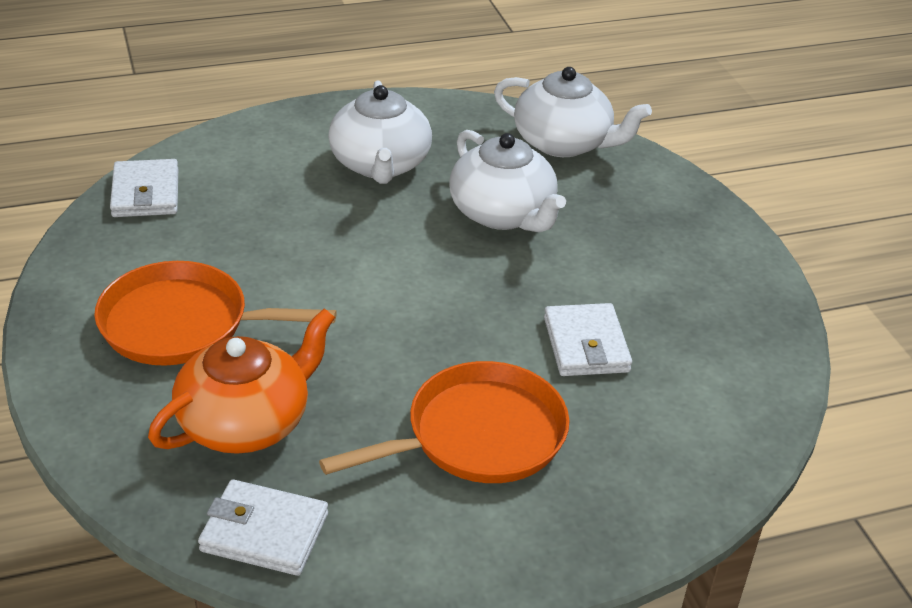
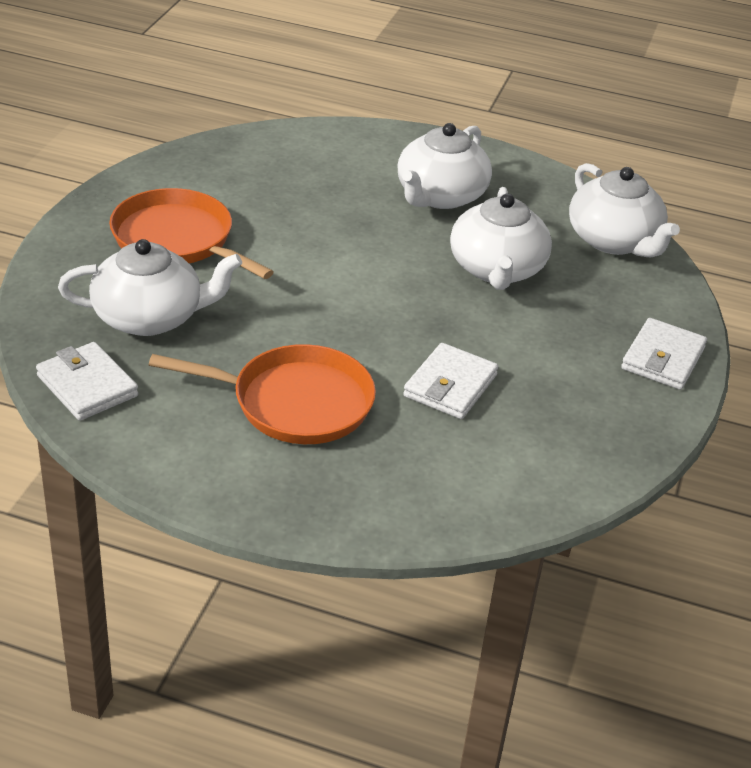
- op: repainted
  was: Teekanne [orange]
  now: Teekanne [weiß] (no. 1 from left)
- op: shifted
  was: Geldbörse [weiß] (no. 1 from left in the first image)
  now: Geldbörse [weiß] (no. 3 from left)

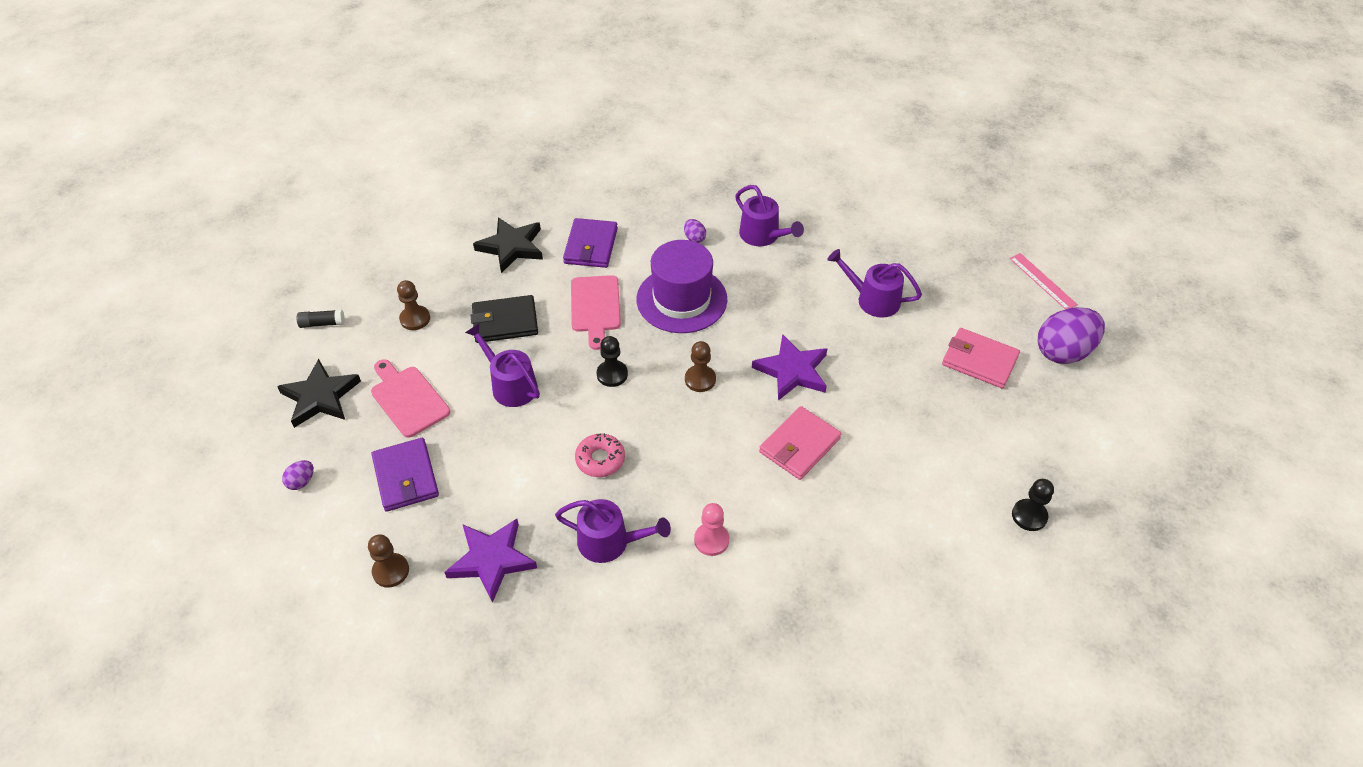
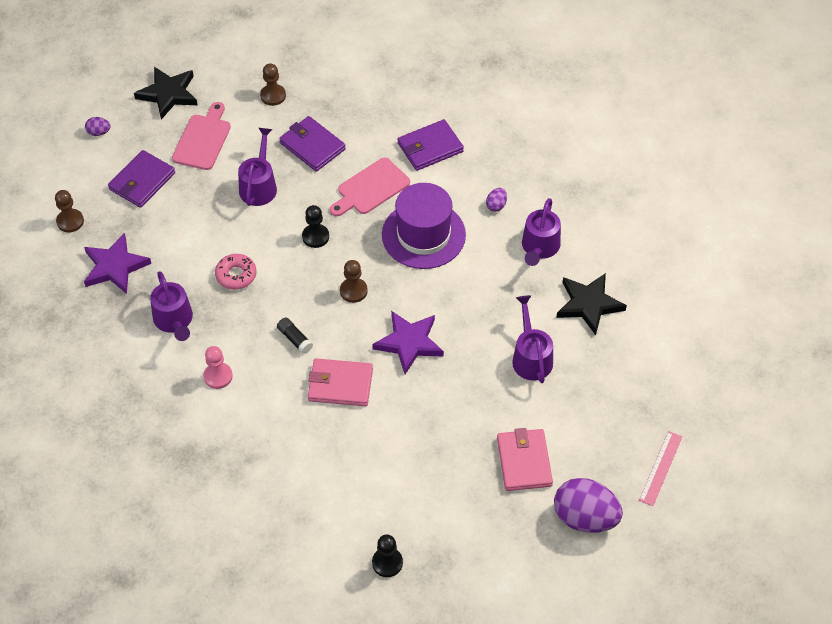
- op: shifted
  was: Klebestift [schwarz]
- op: repainted
  was: Geldbörse [schwarz]
  now: Geldbörse [lila] (no. 2 from left)
- op: shifted
  was: Stern [schwarz] (no. 2 from left)

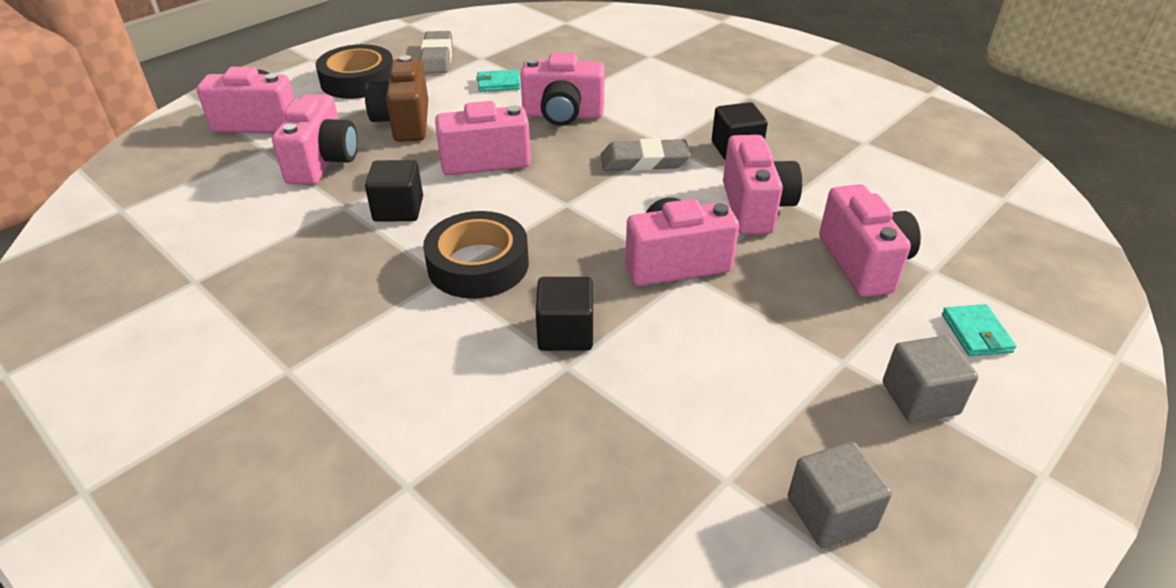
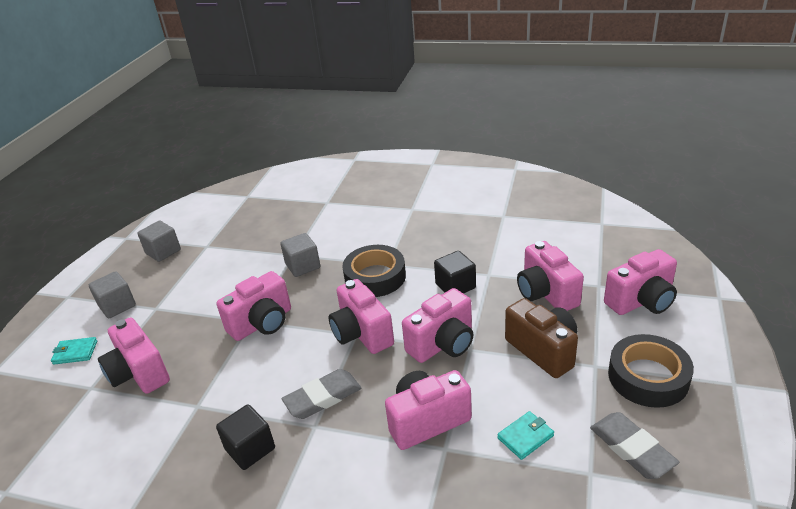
- op: rotated
  was: Geldbörse [türkis] (no. 2 from left in the first image)
  clockwise: -60
- op: repainted
  was: Kubus [schwarz] (no. 2 from left)
  now: Kubus [grau] (no. 3 from left)
- op: shifted
  was: Kamera [rosa] (no. 6 from left in the first image)
  now: Kamera [rosa] (no. 3 from left)

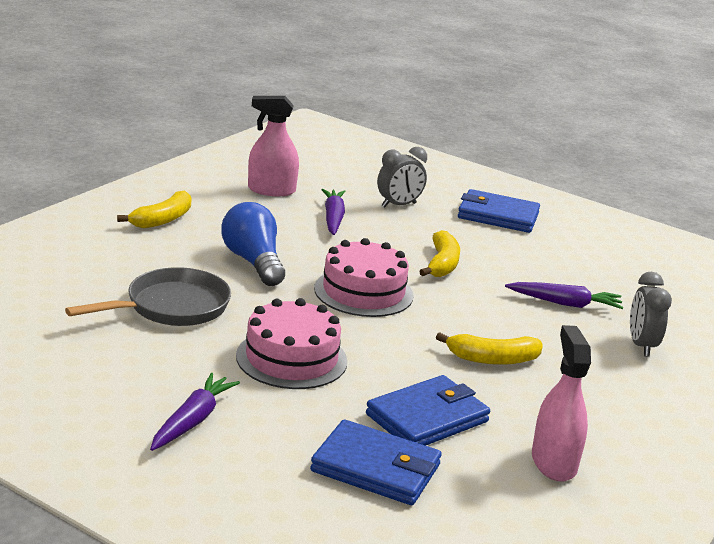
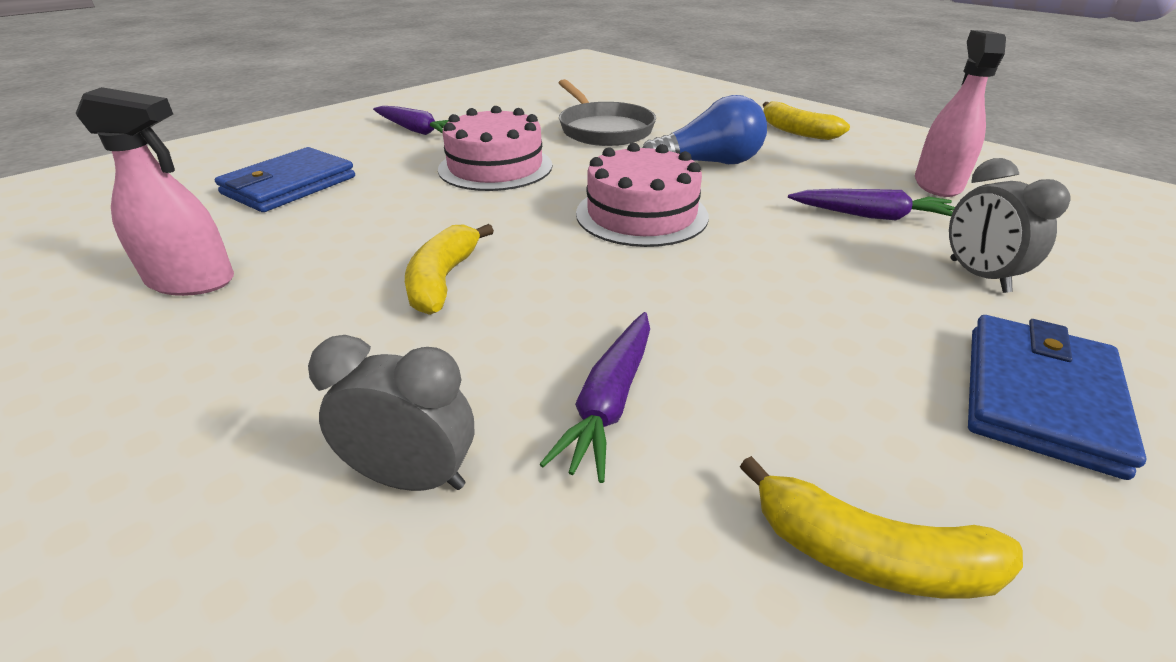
- op: shifted
  was: Banane [gelb] (no. 2 from left in the first image)
  now: Banane [gelb] (no. 3 from left)
- op: gone
  was: Geldbörse [blau] (no. 2 from left)

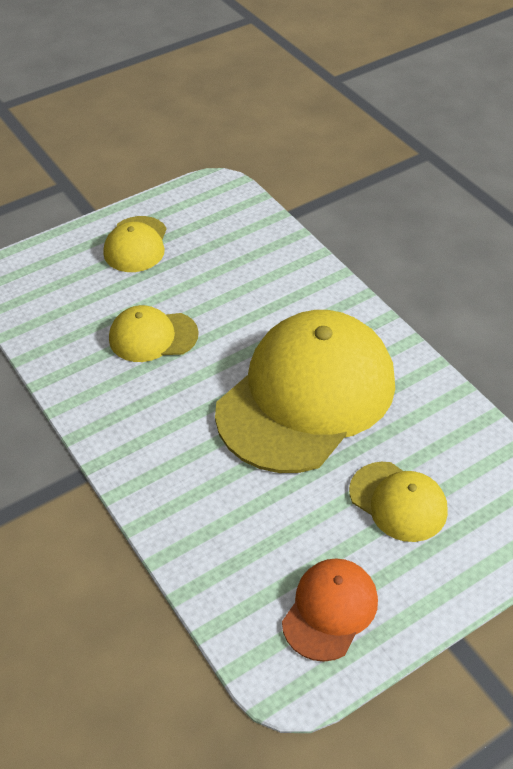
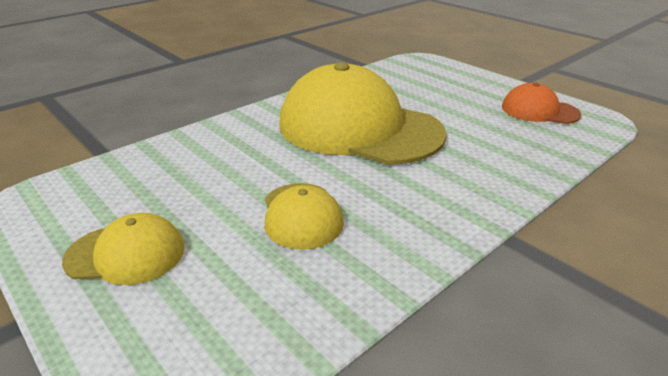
- op: gone
  was: Kappe [gelb] (no. 4 from left)

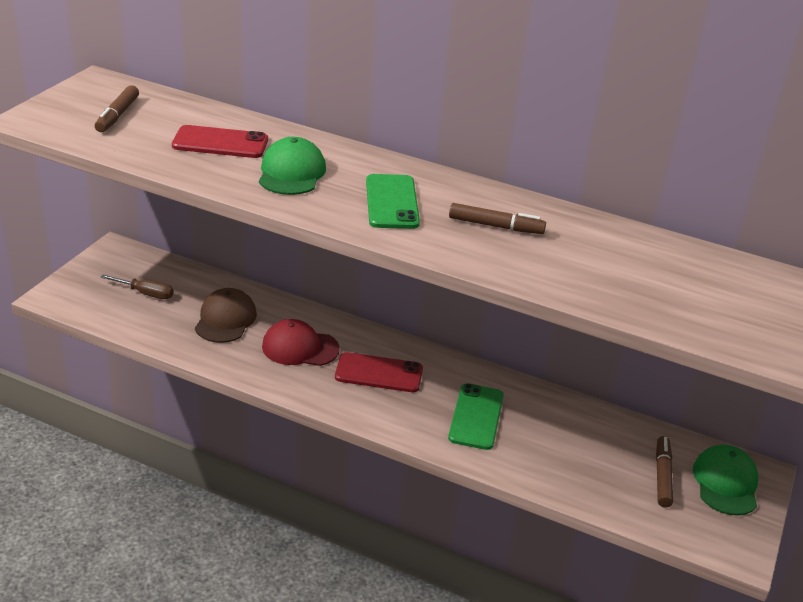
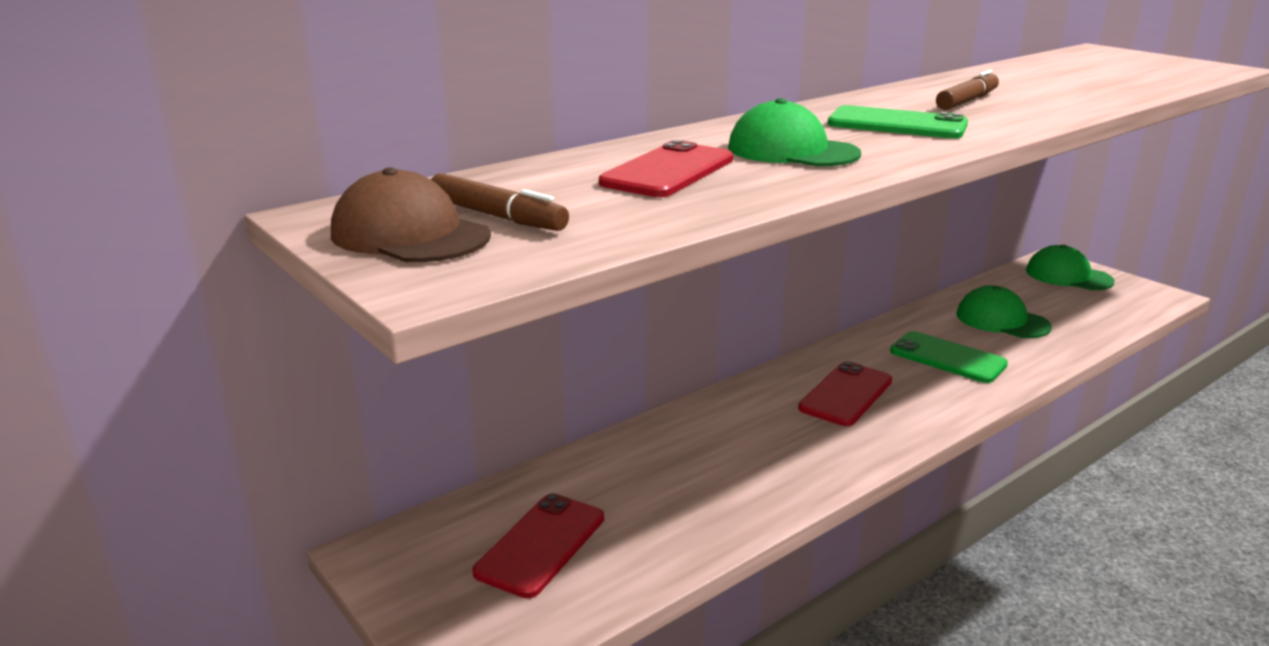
- op: shifted
  was: Kappe [braun]
- op: swapped
  was: Schraubenzieher [braun]
  now: Handy [rot] (no. 1 from left)
- op: new
  now: Kappe [grün] (no. 2 from left)
- op: gone
  was: Kappe [rot]
- op: gone
  was: Filzstift [braun] (no. 3 from left)

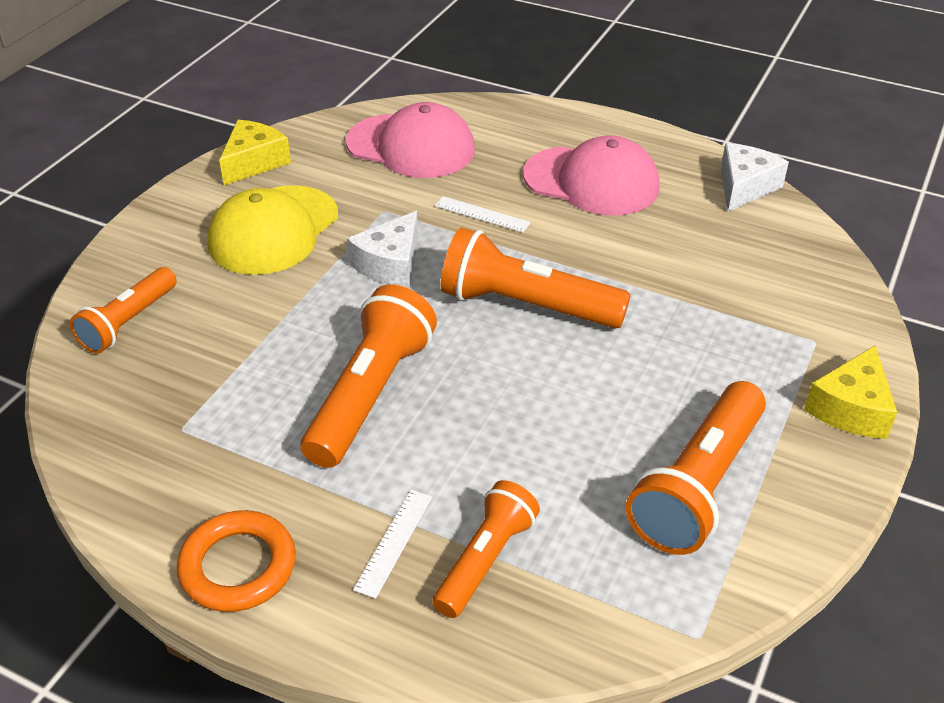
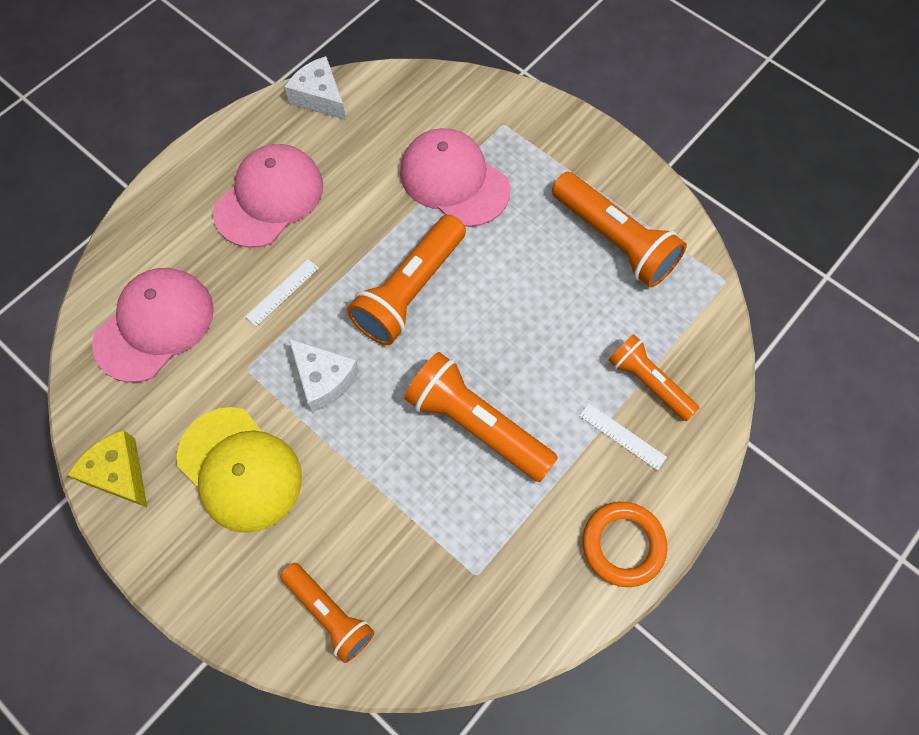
- op: new
  now: Kappe [rosa] (no. 3 from left)
- op: gone
  was: Käse [gelb] (no. 2 from left)

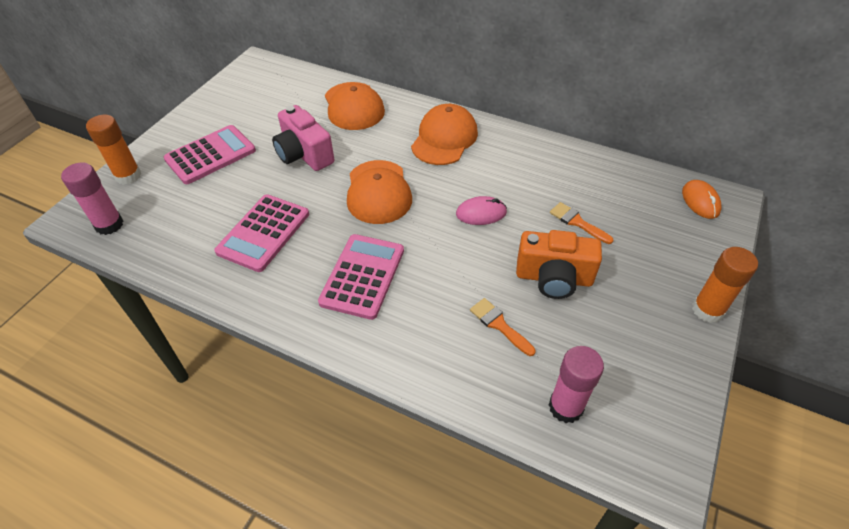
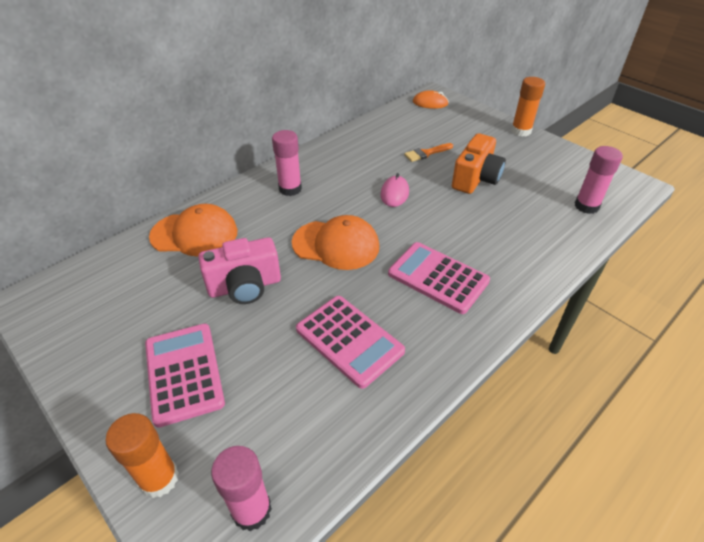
- op: swapped
  was: Kappe [orange] (no. 3 from left)
  now: Klebestift [rosa] (no. 2 from left)
- op: gone
  was: Pinsel [orange] (no. 1 from left)

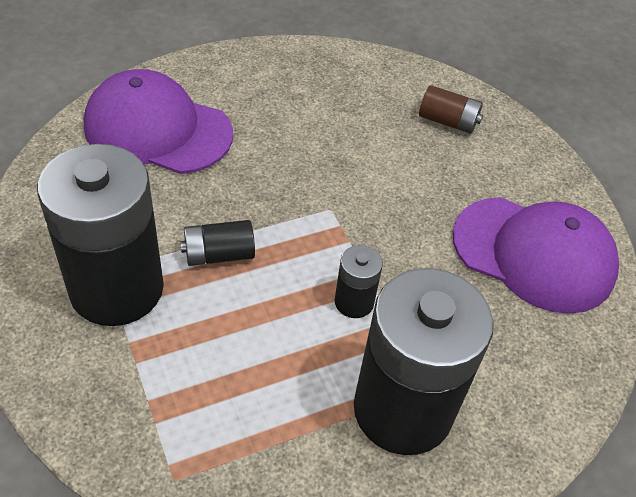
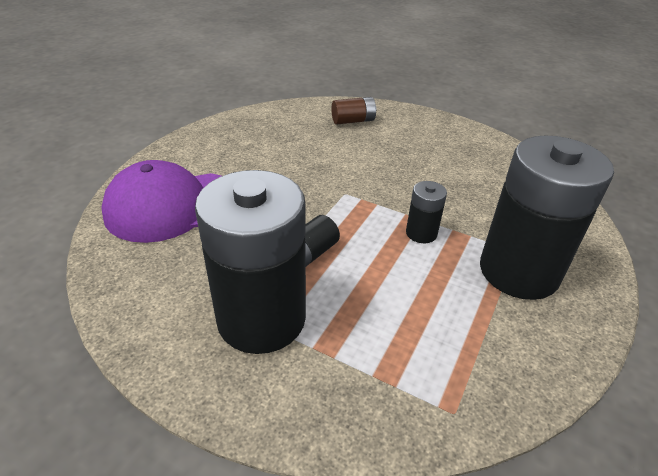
- op: gone
  was: Kappe [lila] (no. 2 from left)

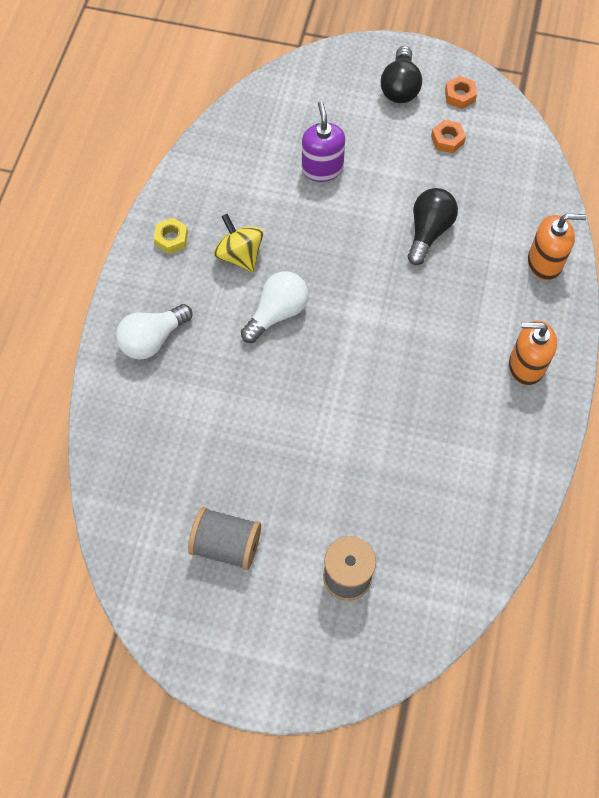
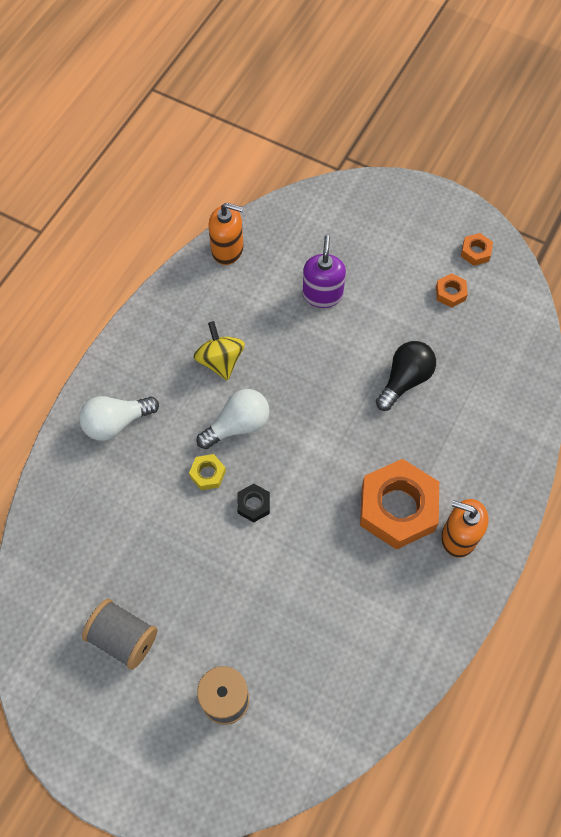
- op: shifted
  was: Sechskantmutter [gelb]
- op: shifted
  was: Seifenspender [orange] (no. 2 from left in the first image)
  now: Seifenspender [orange] (no. 1 from left)
- op: new
  now: Sechskantmutter [schwarz]
- op: new
  now: Sechskantmutter [orange] (no. 1 from left)
- op: gone
  was: Glühbirne [schwarz] (no. 1 from left)

